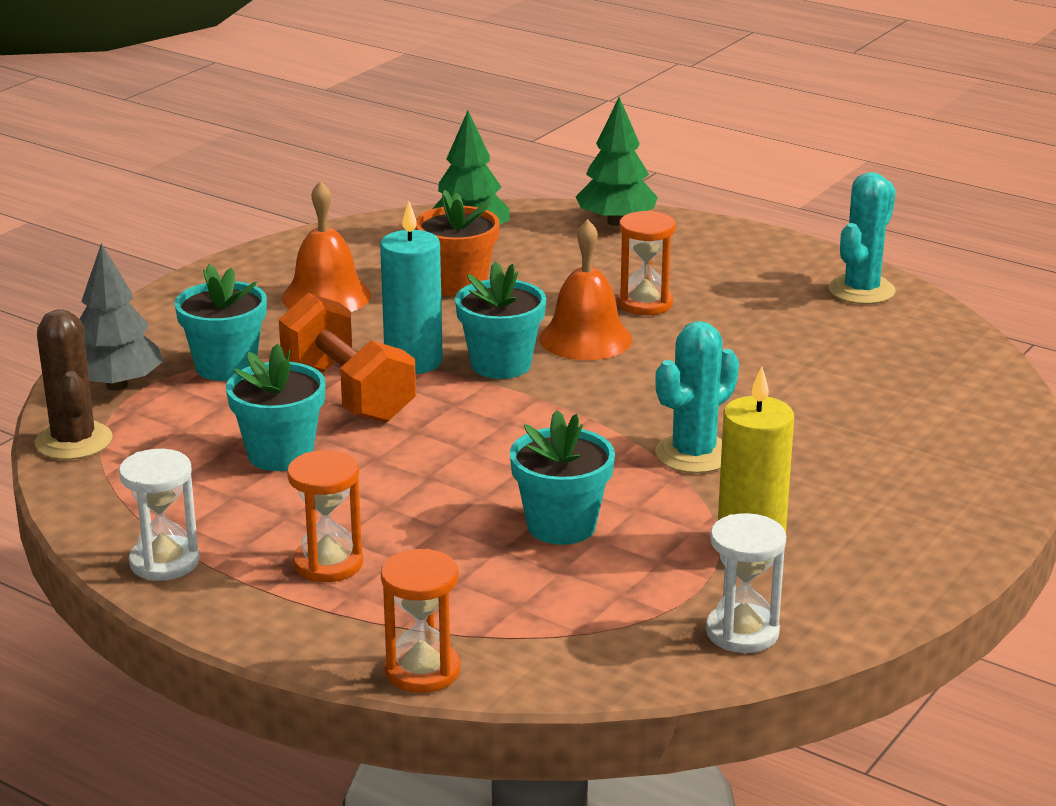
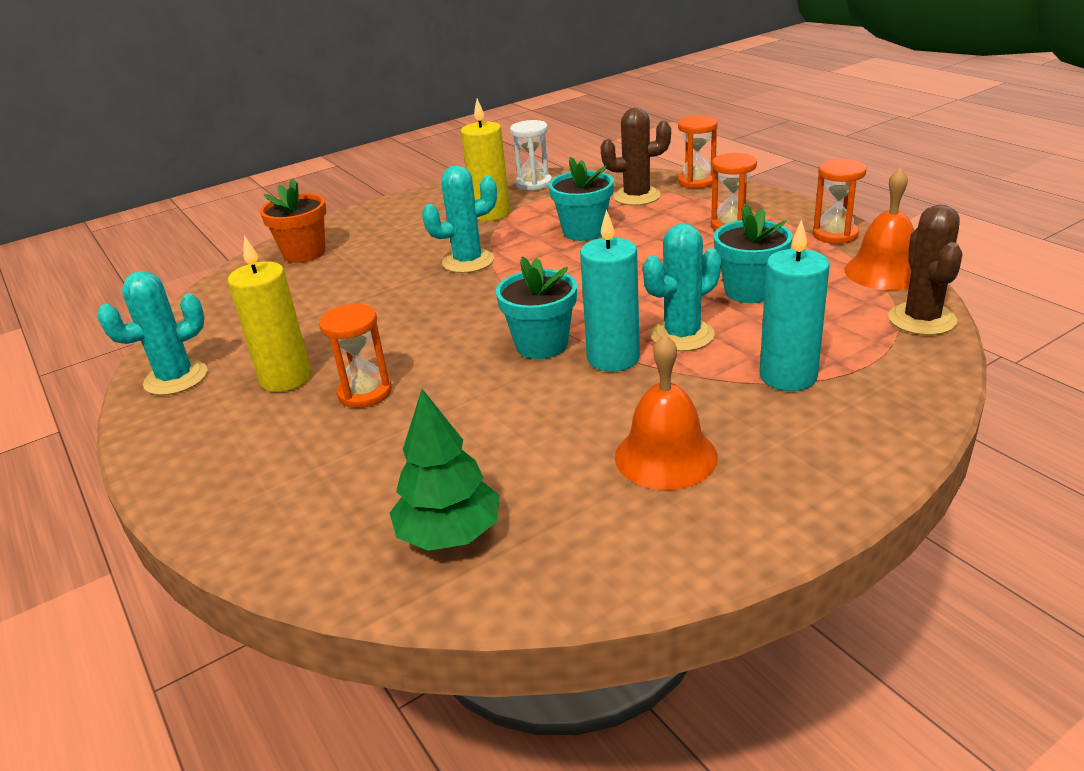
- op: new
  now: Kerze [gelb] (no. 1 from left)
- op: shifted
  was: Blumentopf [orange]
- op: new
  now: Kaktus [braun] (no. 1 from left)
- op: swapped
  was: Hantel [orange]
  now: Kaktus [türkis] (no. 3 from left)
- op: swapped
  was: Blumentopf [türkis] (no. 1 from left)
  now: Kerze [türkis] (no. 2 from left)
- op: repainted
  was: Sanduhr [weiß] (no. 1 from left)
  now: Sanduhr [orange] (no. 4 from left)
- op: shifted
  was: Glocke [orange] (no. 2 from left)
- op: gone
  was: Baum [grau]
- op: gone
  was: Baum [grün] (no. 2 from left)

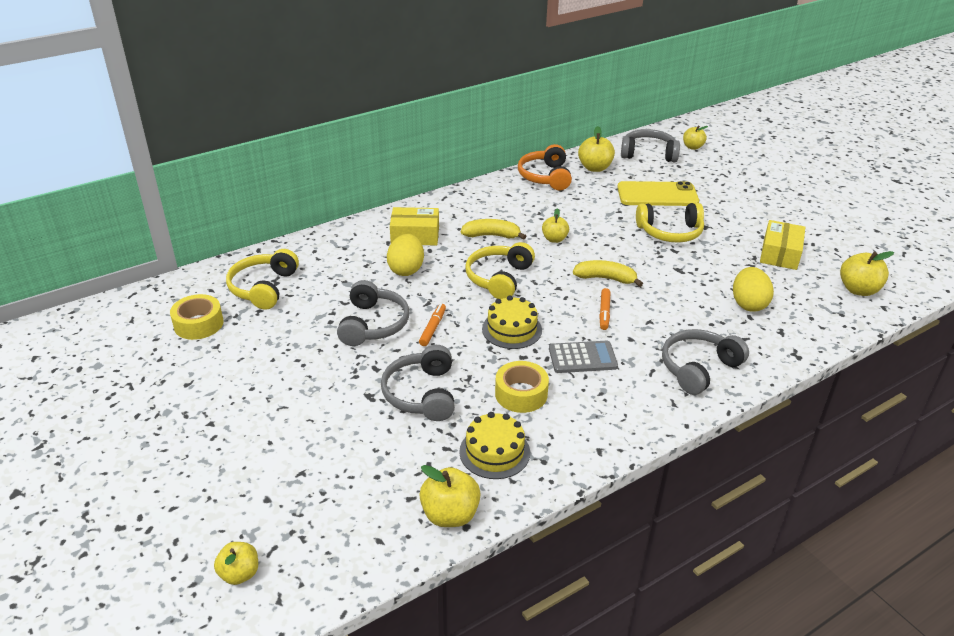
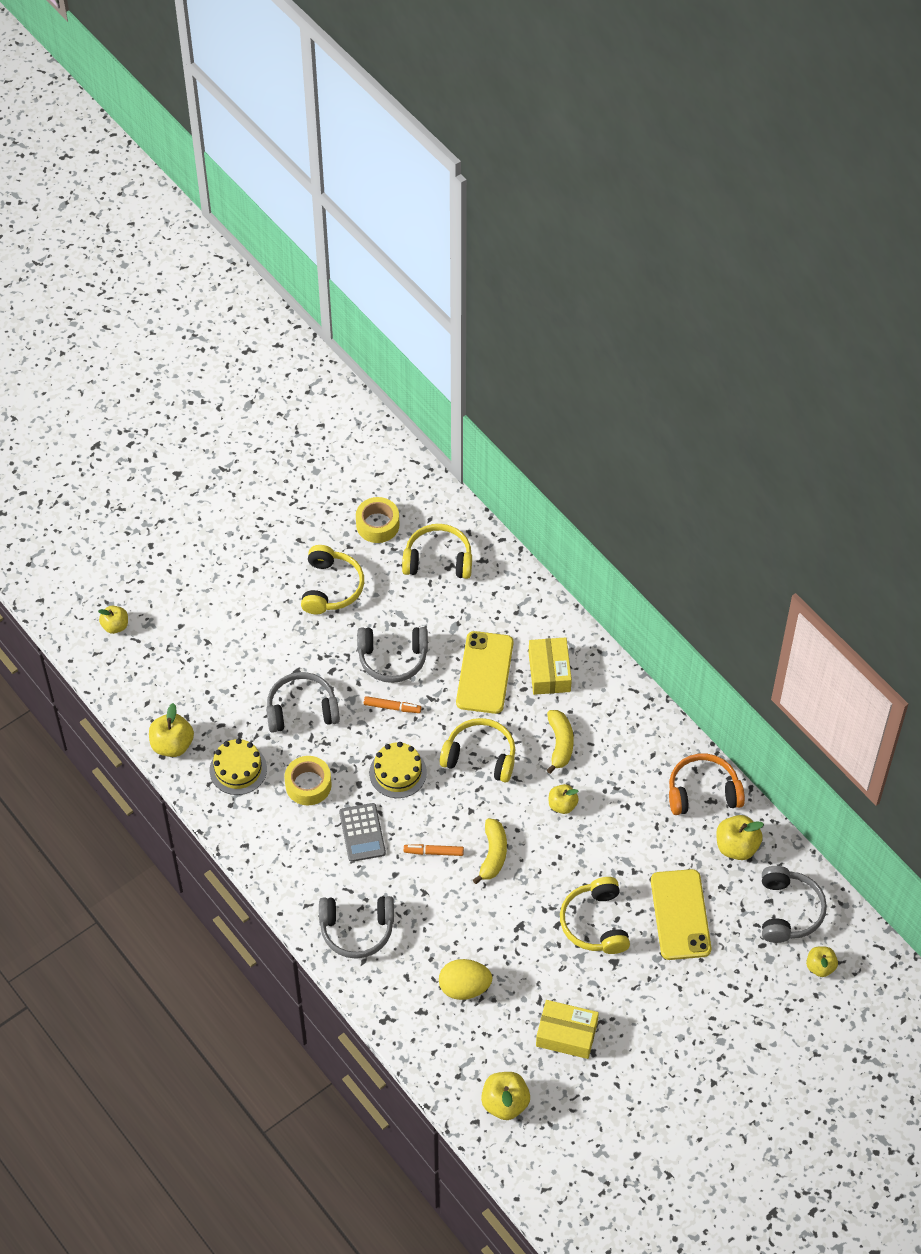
- op: new
  now: Kopfhörer [gelb] (no. 1 from left)
- op: rotated
  was: Kopfhörer [grau] (no. 4 from left in the first image)
  clockwise: 135
- op: swapped
  was: Ei [gelb] (no. 1 from left)
  now: Handy [gelb] (no. 1 from left)

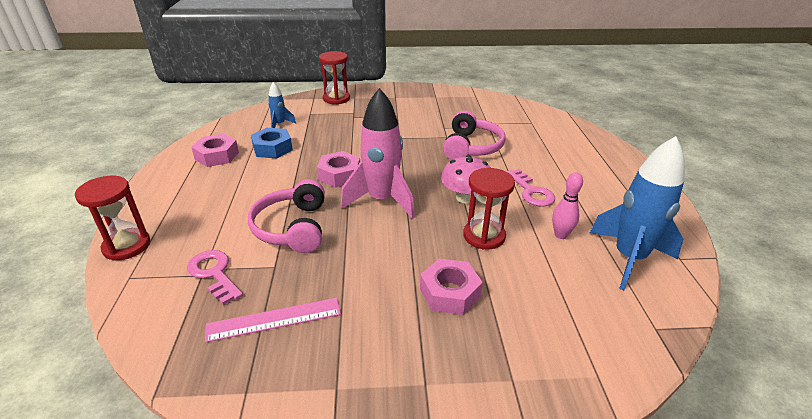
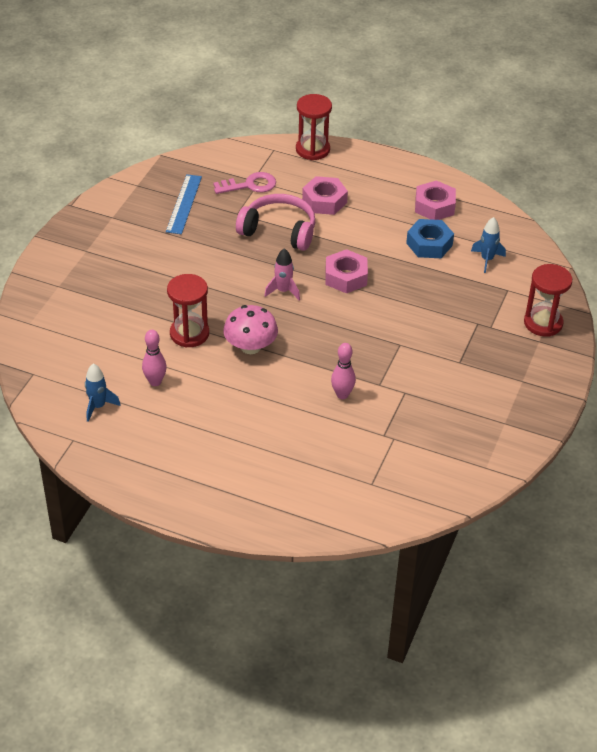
- op: scaled
  was: Rakete [blau] (no. 2 from left in the first image)
  ratio: 0.48
- op: repainted
  was: Lineal [rosa]
  now: Lineal [blau]
- op: scaled
  was: Rakete [rosa]
  ratio: 0.48
- op: shifted
  was: Sechskantmutter [rosa] (no. 3 from left in the first image)
  now: Sechskantmutter [rosa] (no. 1 from left)
- op: swapped
  was: Kopfhörer [rosa] (no. 2 from left)
  now: Bowlingkegel [rosa] (no. 2 from left)
- op: gone
  was: Schlüssel [rosa] (no. 2 from left)

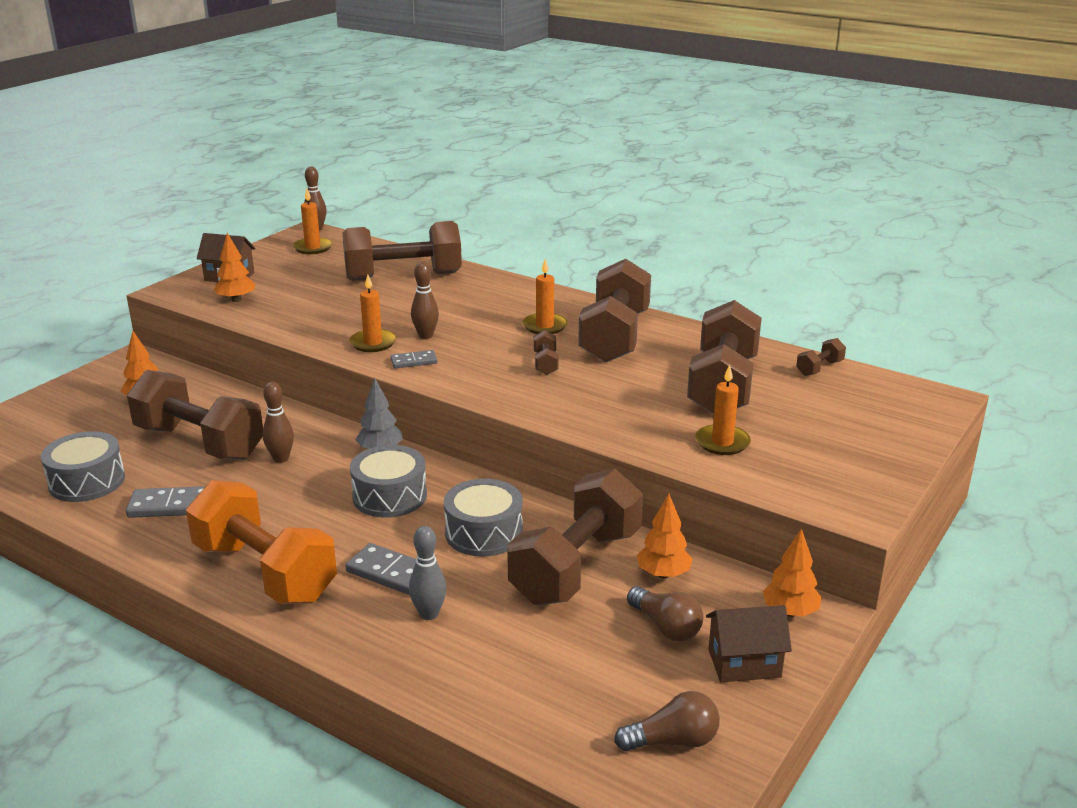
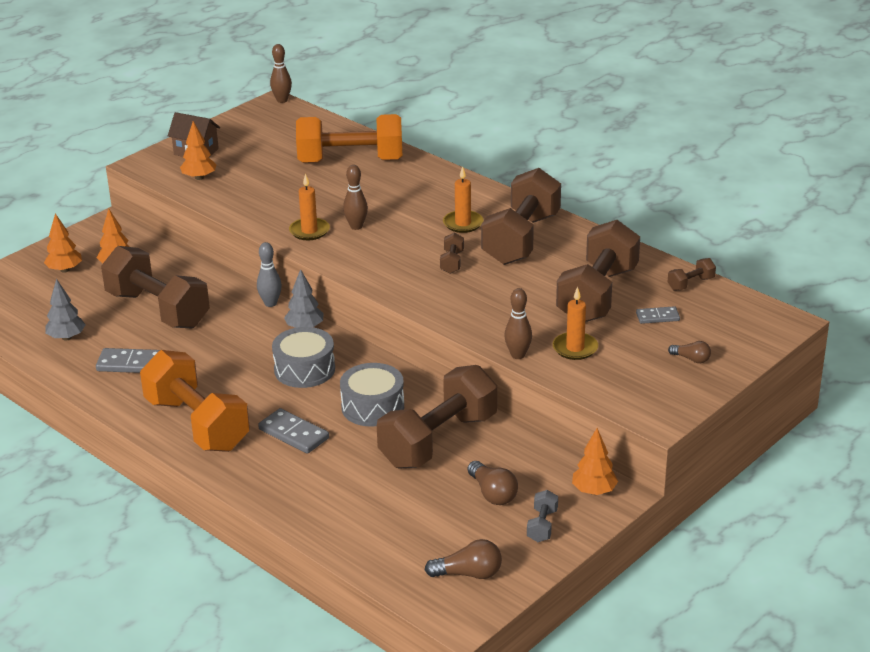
- op: shifted
  was: Baum [orange] (no. 3 from left in the first image)
  now: Baum [orange] (no. 1 from left)
- op: swapped
  was: Trommel [grau] (no. 1 from left)
  now: Baum [grau] (no. 1 from left)
- op: shifted
  was: Bowlingkegel [grau]
- op: repainted
  was: Hantel [braun] (no. 2 from left)
  now: Hantel [orange] (no. 2 from left)
- op: shifted
  was: Bowlingkegel [braun] (no. 1 from left in the first image)
  now: Bowlingkegel [braun] (no. 3 from left)
- op: swapped
  was: Haus [braun] (no. 2 from left)
  now: Hantel [grau]
- op: shifted
  was: Dominostein [grau] (no. 3 from left)
- op: new
  now: Glühbirne [braun] (no. 3 from left)
- op: gone
  was: Kerze [orange] (no. 1 from left)

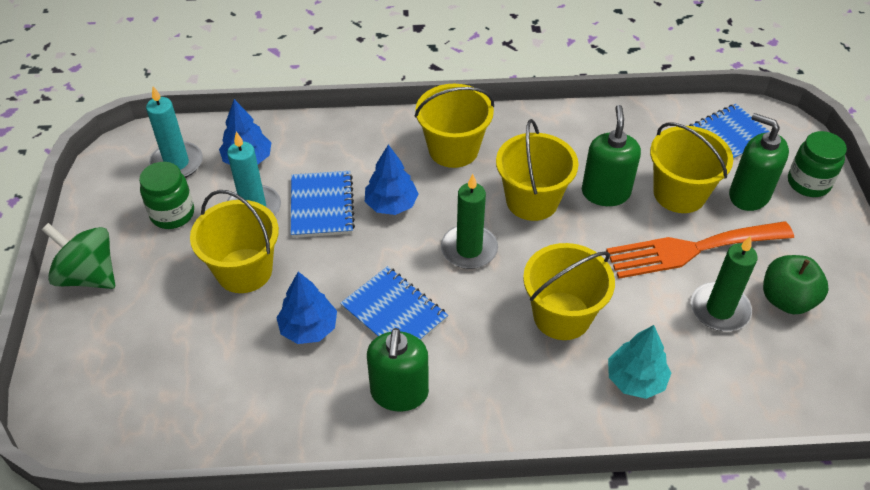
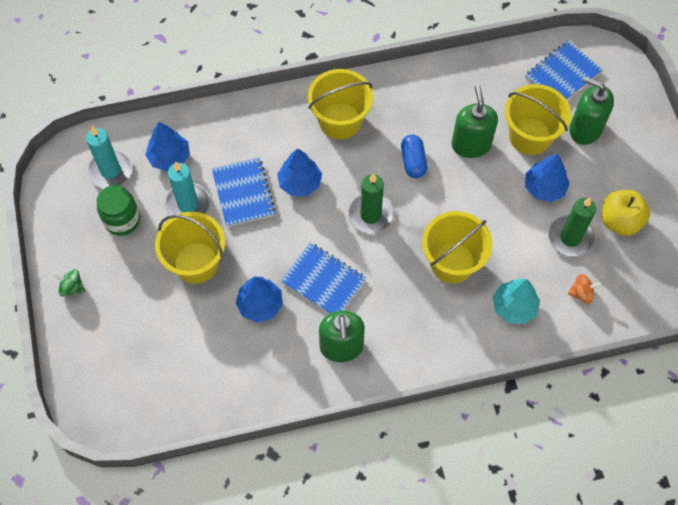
- op: scaled
  was: Kreisel [grün]
  ratio: 0.51
- op: swapped
  was: Eimer [gelb] (no. 3 from left)
  now: Kapsel [blau]
- op: swapped
  was: Gabel [orange]
  now: Baum [blau] (no. 4 from left)
- op: new
  now: Kreisel [orange]
- op: repainted
  was: Apfel [grün]
  now: Apfel [gelb]
- op: gone
  was: Einmachglas [grün] (no. 2 from left)

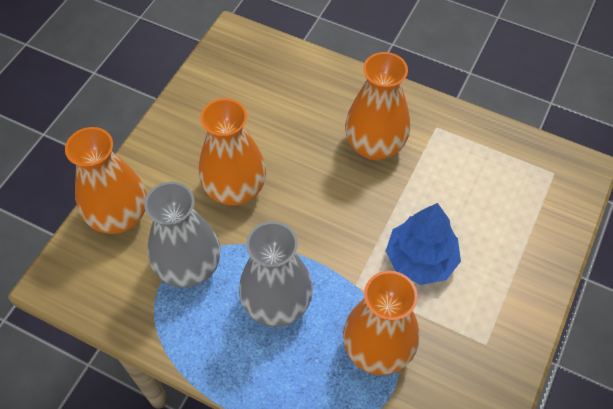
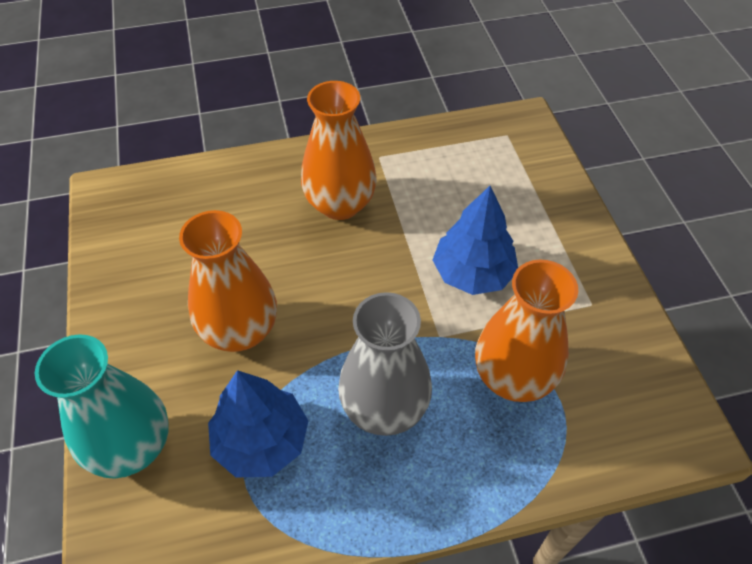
- op: repainted
  was: Vase [orange] (no. 1 from left)
  now: Vase [türkis]
- op: swapped
  was: Vase [grau] (no. 1 from left)
  now: Baum [blau] (no. 1 from left)

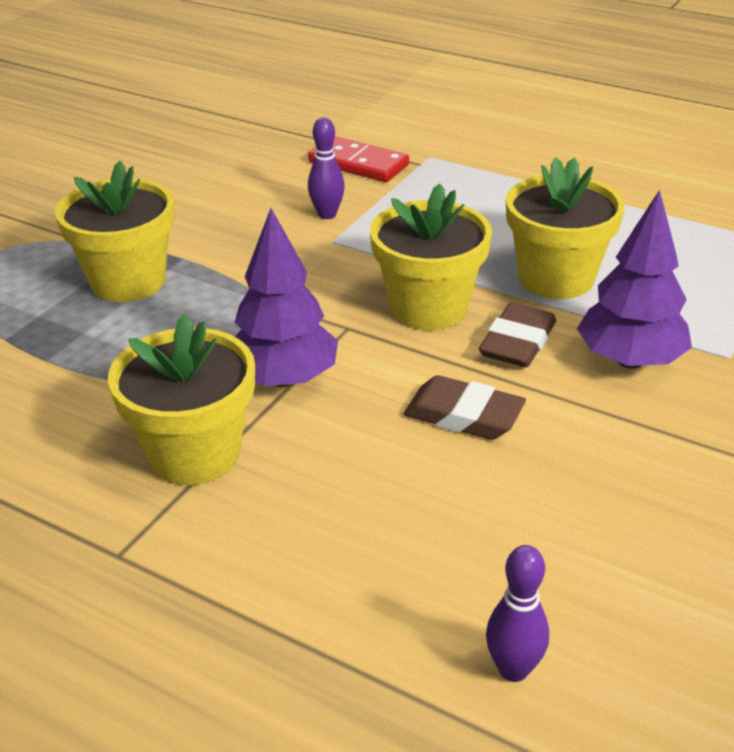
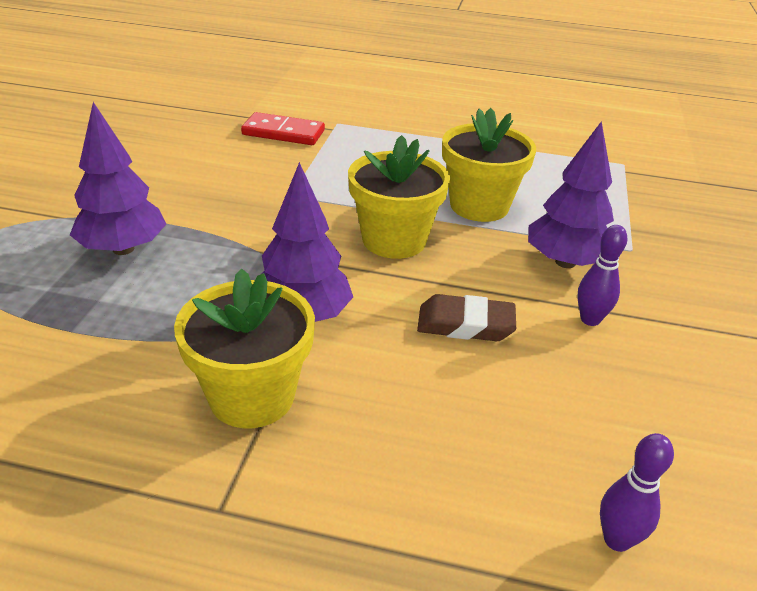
- op: swapped
  was: Blumentopf [gelb] (no. 1 from left)
  now: Baum [lila] (no. 1 from left)
- op: shifted
  was: Bowlingkegel [lila] (no. 1 from left)
- op: gone
  was: Radiergummi [braun] (no. 2 from left)

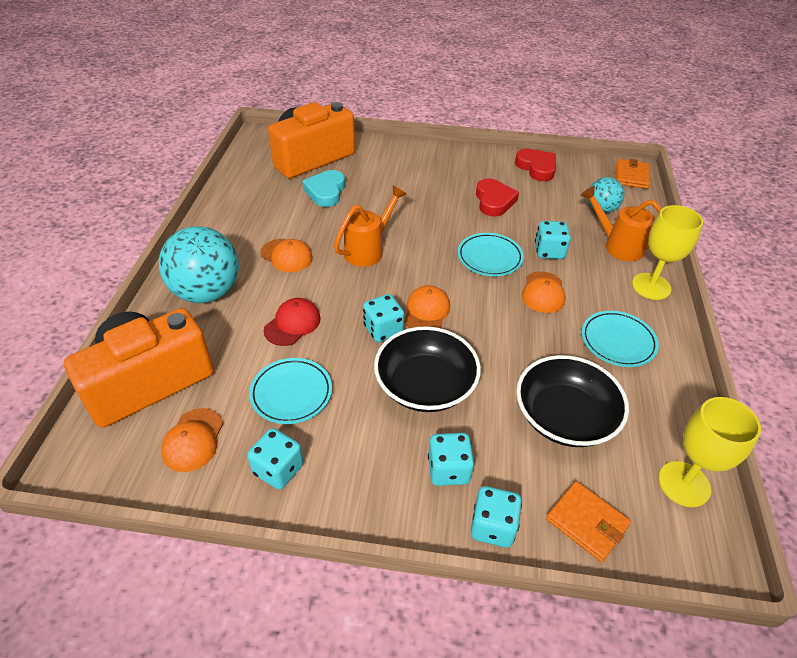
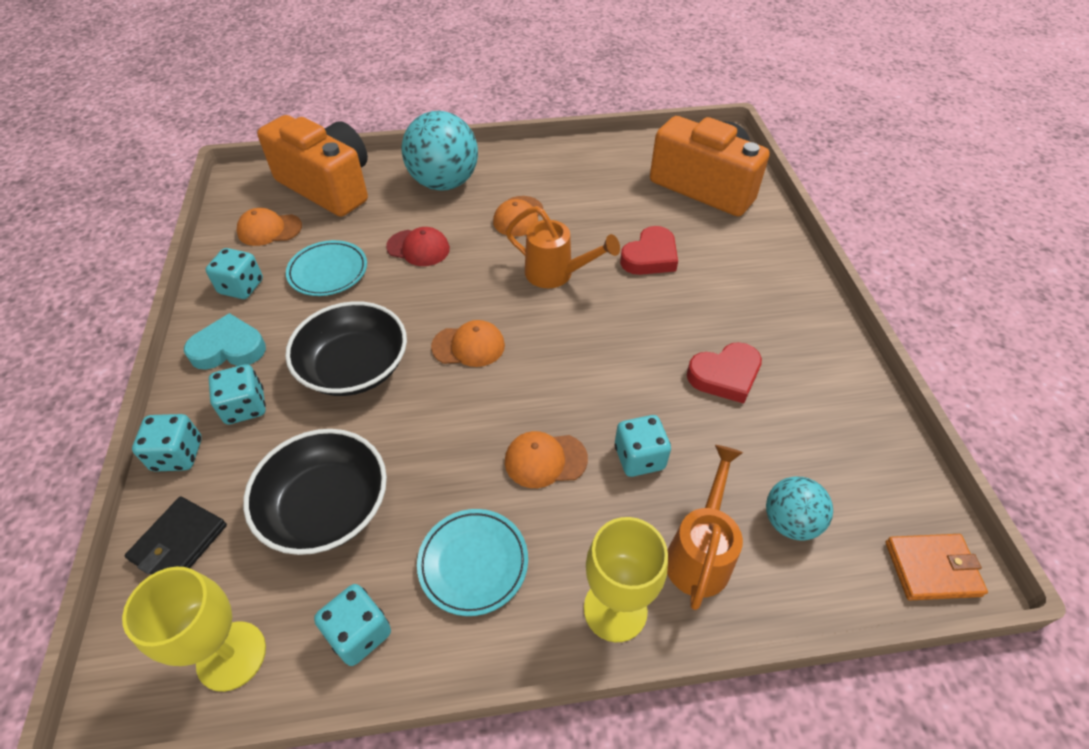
- op: repainted
  was: Geldbörse [orange] (no. 1 from left)
  now: Geldbörse [schwarz]
- op: shifted
  was: Herz [türkis]
- op: shifted
  was: Spielwürfel [türkis] (no. 2 from left in the first image)
  now: Spielwürfel [türkis] (no. 4 from left)
- op: shifted
  was: Herz [rot] (no. 2 from left in the first image)
  now: Herz [rot] (no. 1 from left)
- op: gone
  was: Teller [türkis] (no. 2 from left)

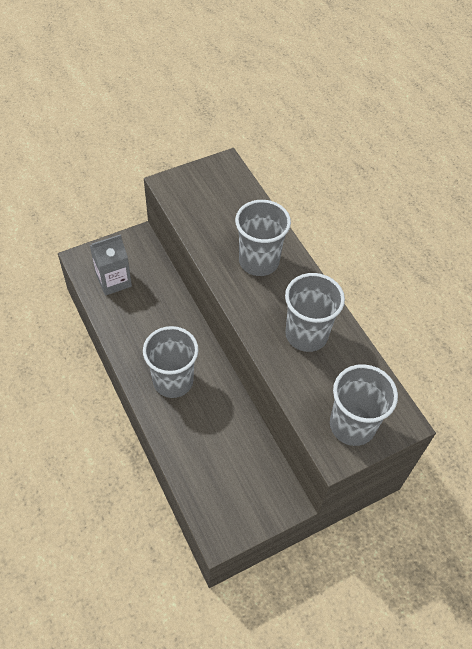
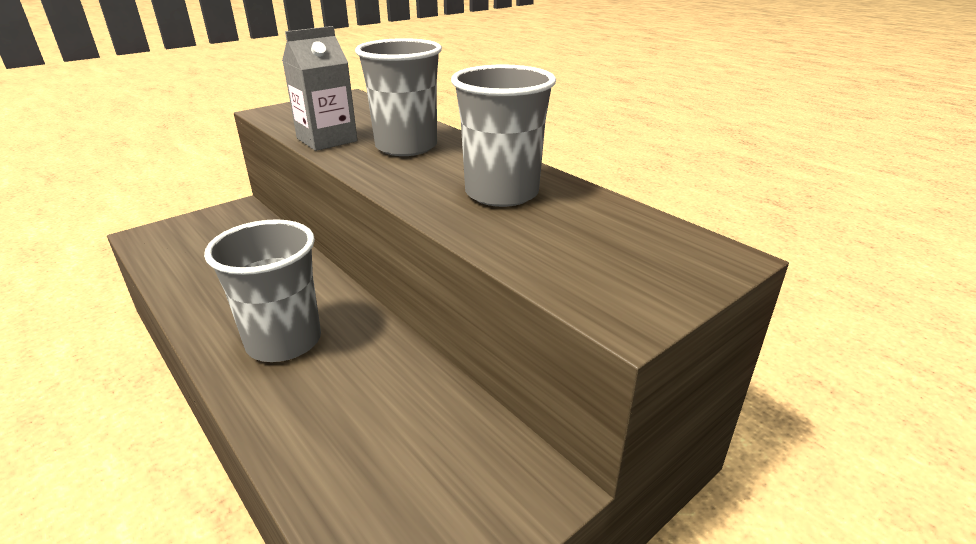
- op: shifted
  was: Getränkekarton [grau]
- op: gone
  was: Becher [grau] (no. 4 from left)

